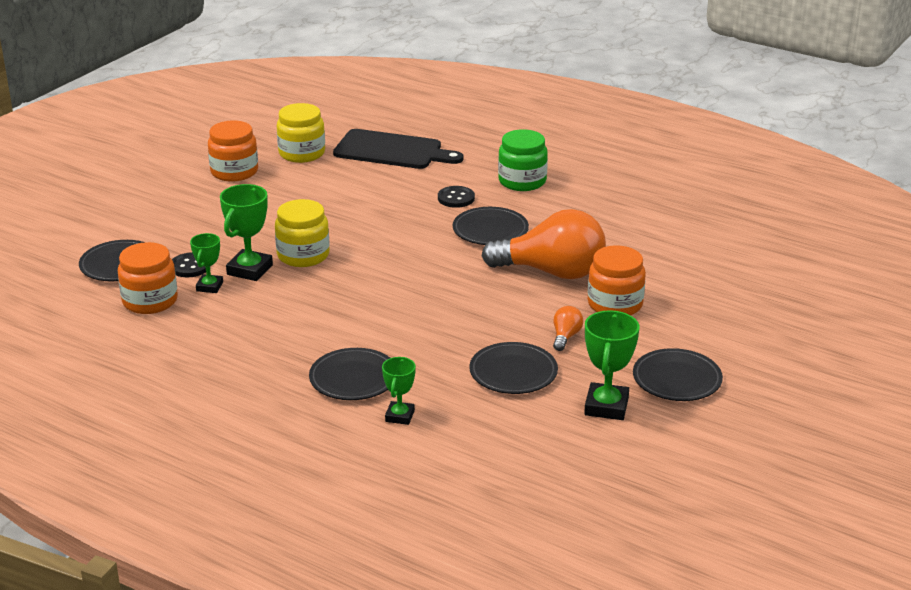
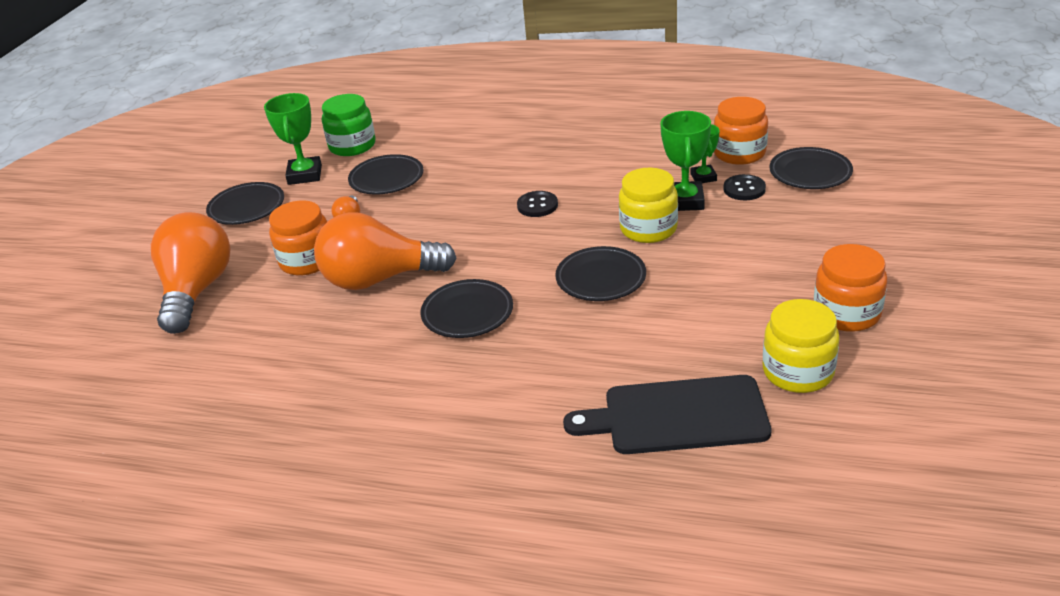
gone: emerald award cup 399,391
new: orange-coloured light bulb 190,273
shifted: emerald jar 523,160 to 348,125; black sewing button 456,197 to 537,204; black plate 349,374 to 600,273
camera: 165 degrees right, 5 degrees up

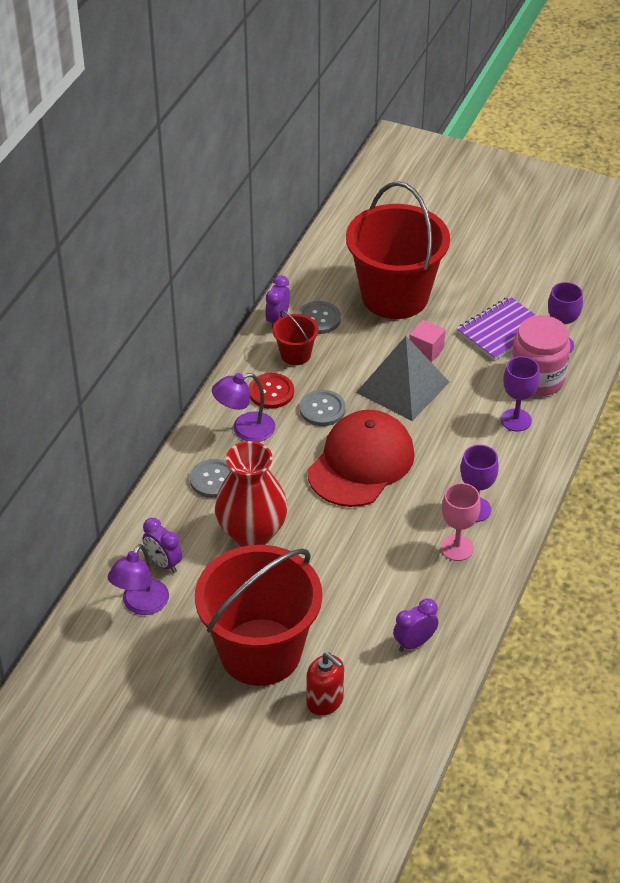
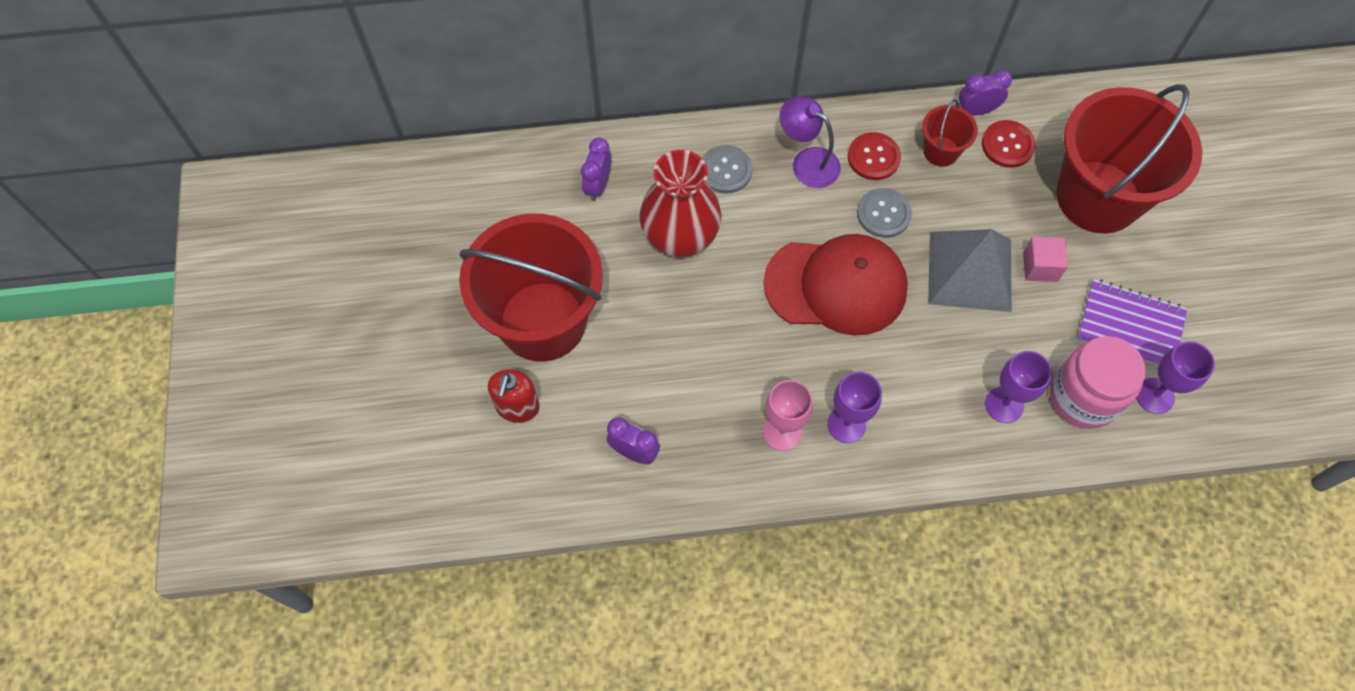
gone: royal purple desk lamp 138,579
repainted: ash-grey sewing button 319,317 to scarlet sewing button 1009,144
camera: 60 degrees right, 20 degrees up

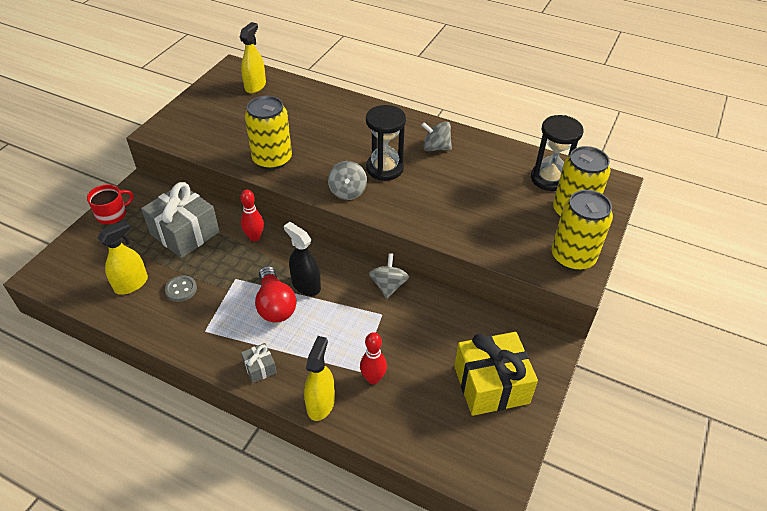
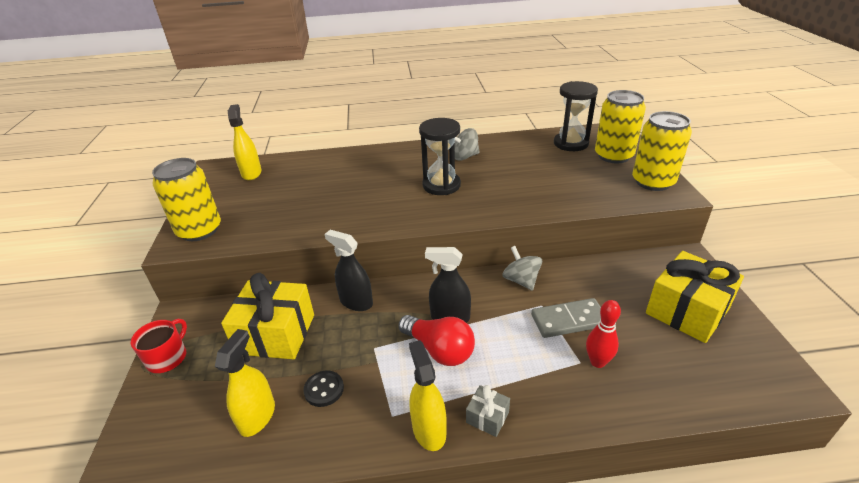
gone: ash-grey whirligig 347,180
new: ash-grey domino tile 566,318
shifted: yellow soda can 268,133 to 186,199; yellow spray cleaner 319,378 to 428,395
swapped: scarlet skittle 252,215 to black spray cleaner 348,270
repainted: ash-grey wrapped gift 180,220 to yellow wrapped gift 267,316; ash-grey sewing button 181,288 to black sewing button 323,389
camera: 30 degrees left, 10 degrees down

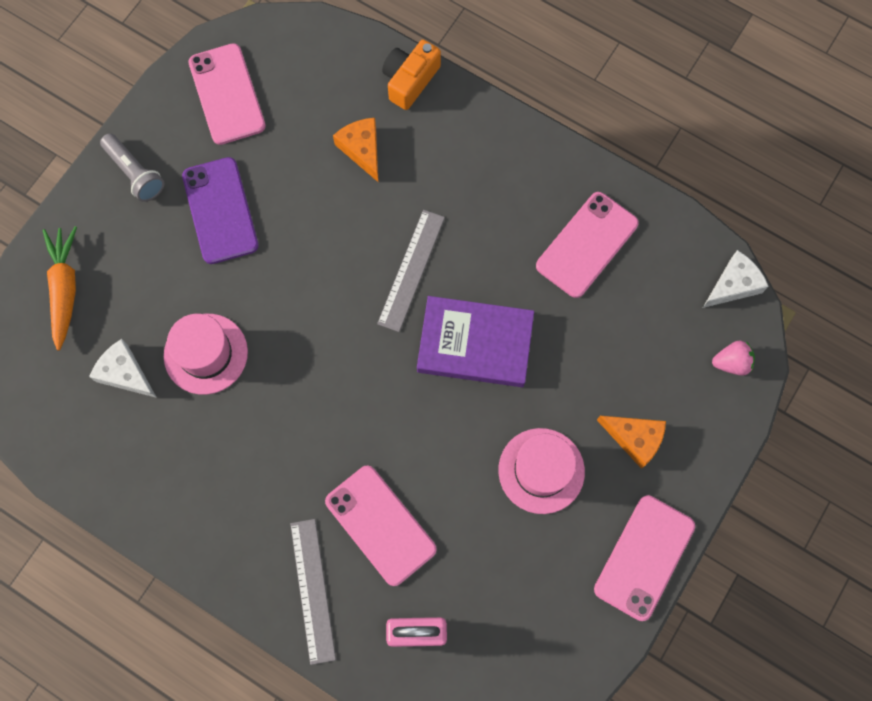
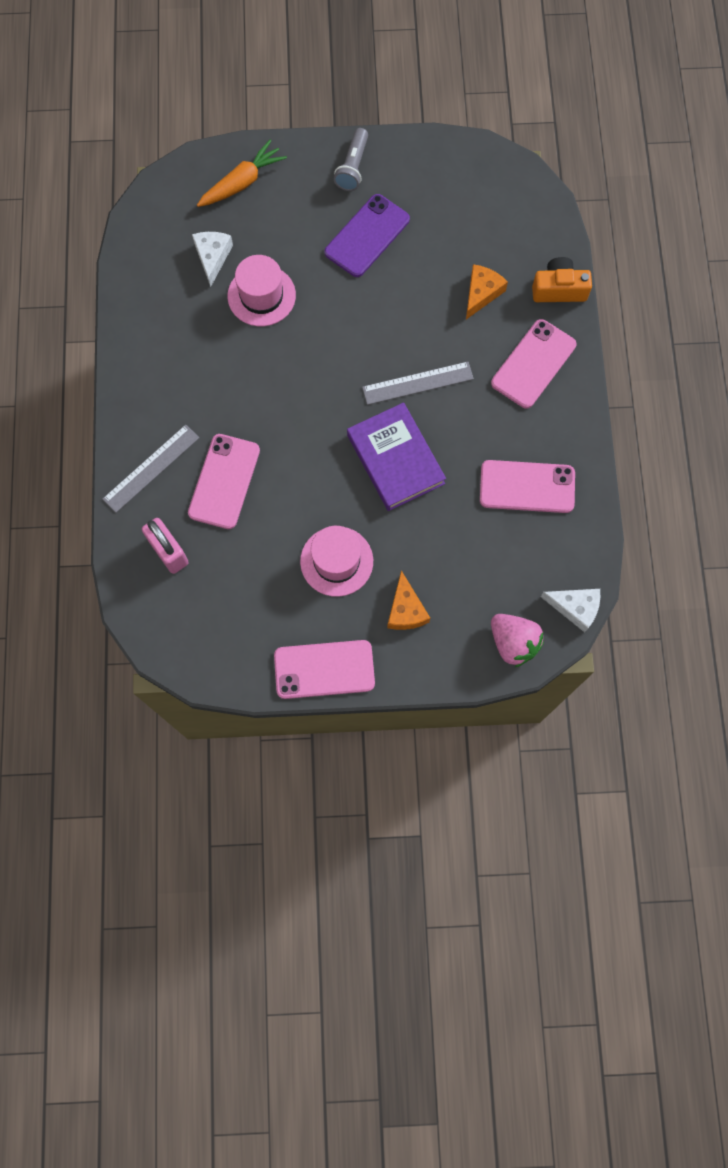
shifted: pink phone 227,94 to 533,363
scaled: pink toy strawberry 733,358 = 517,640 x1.58
camera: 55 degrees right, 0 degrees up

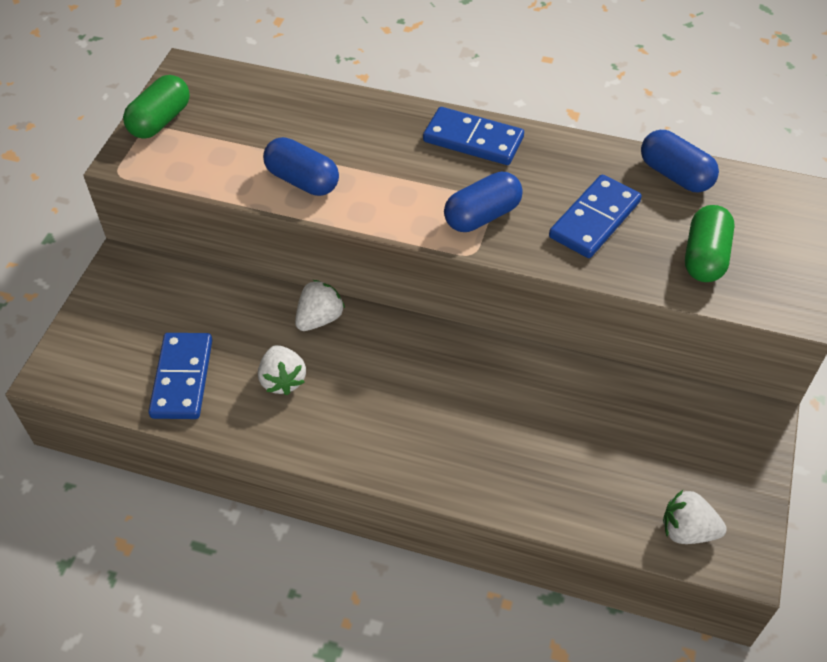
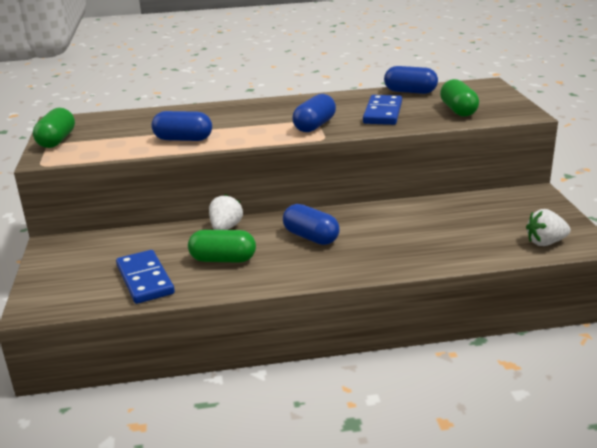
gone: blue domino tile 473,136
new: blue capsule 311,224
swapped: snow-white toy strawberry 282,370 to emerald capsule 222,246
camera: 25 degrees left, 25 degrees down

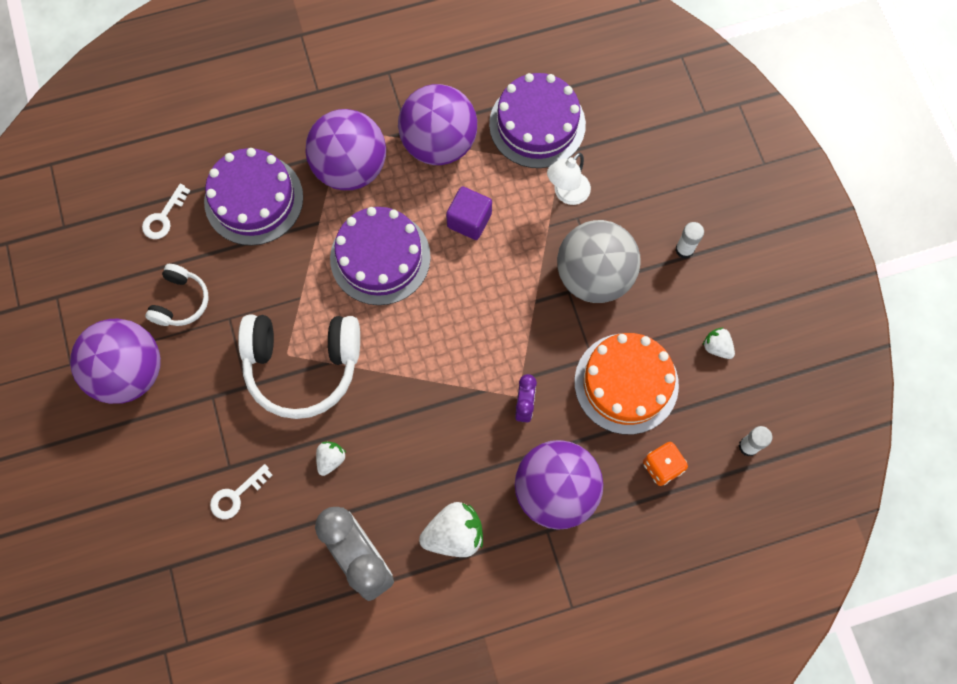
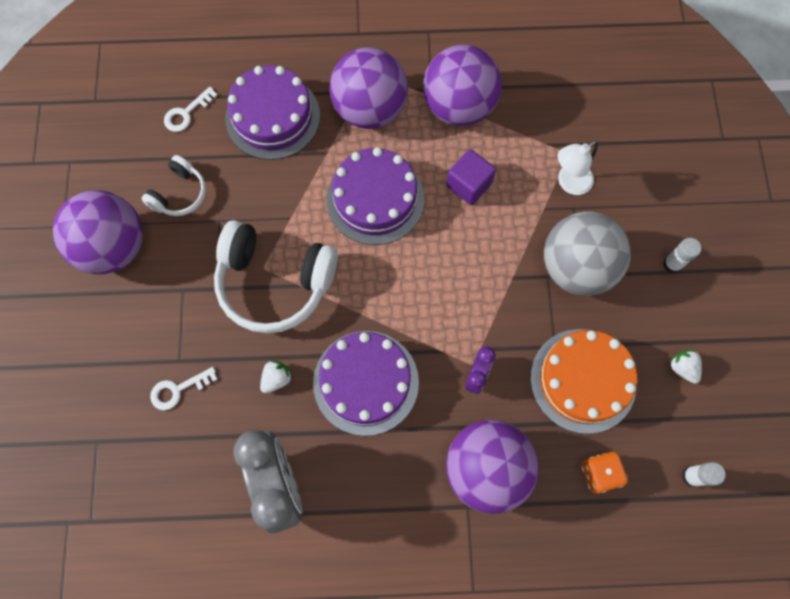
gone: snow-white toy strawberry 451,529
shifted: royal purple layer cake 537,120 to 366,383
camera: 15 degrees right, 0 degrees up

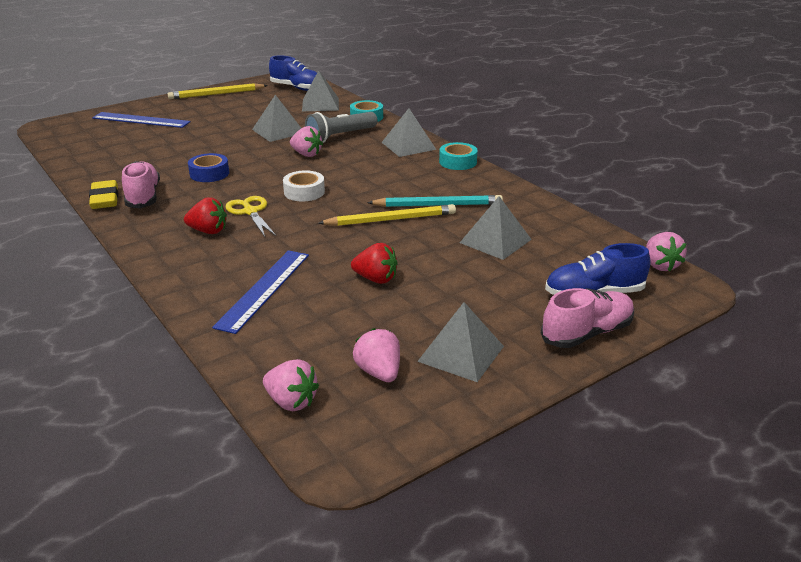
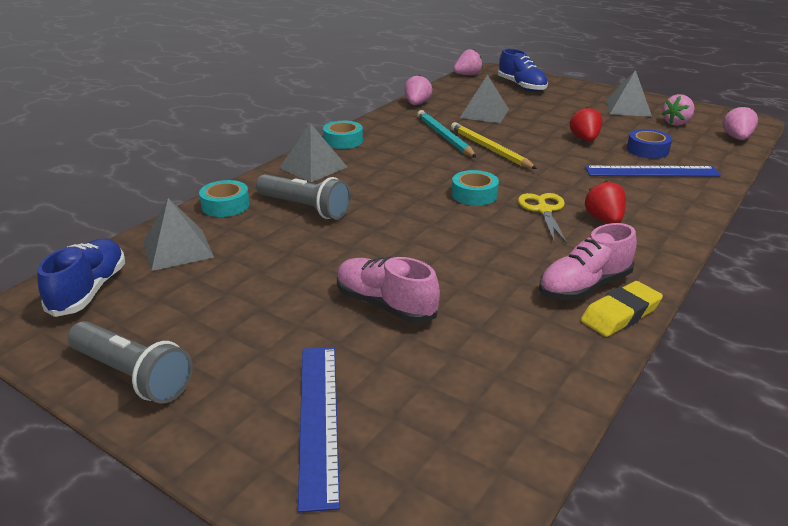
gone: ash-grey pyramid 276,118
shifted: pink toy strawberry 306,141 to 418,90; blue tape 208,167 to 649,144; pink shoe 587,318 to 388,290
swapped: yellow lead pencil 218,91 to ash-grey torch 130,362
repainted: snow-white tape 304,186 to teal tape 475,188
rotated: yellow pair of scissors 250,216 = 542,218 135 degrees clockwise
camera: 110 degrees left, 0 degrees up

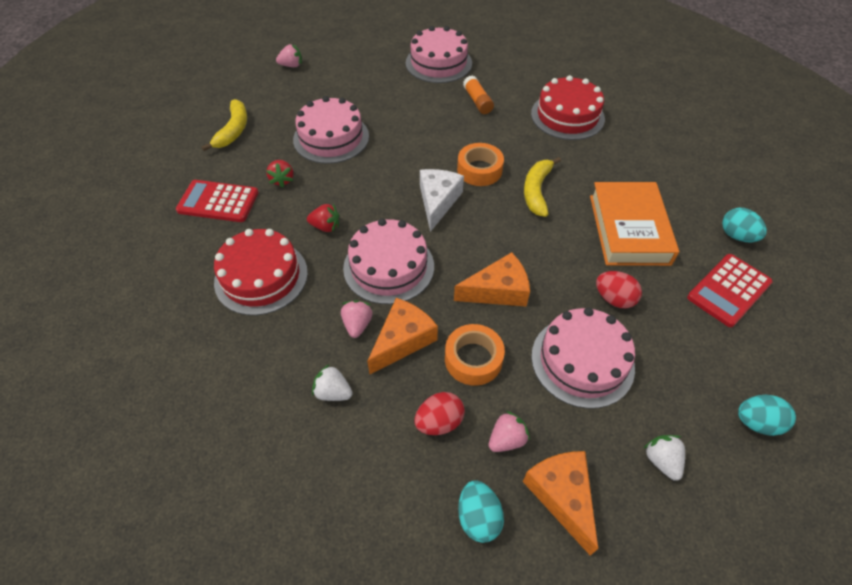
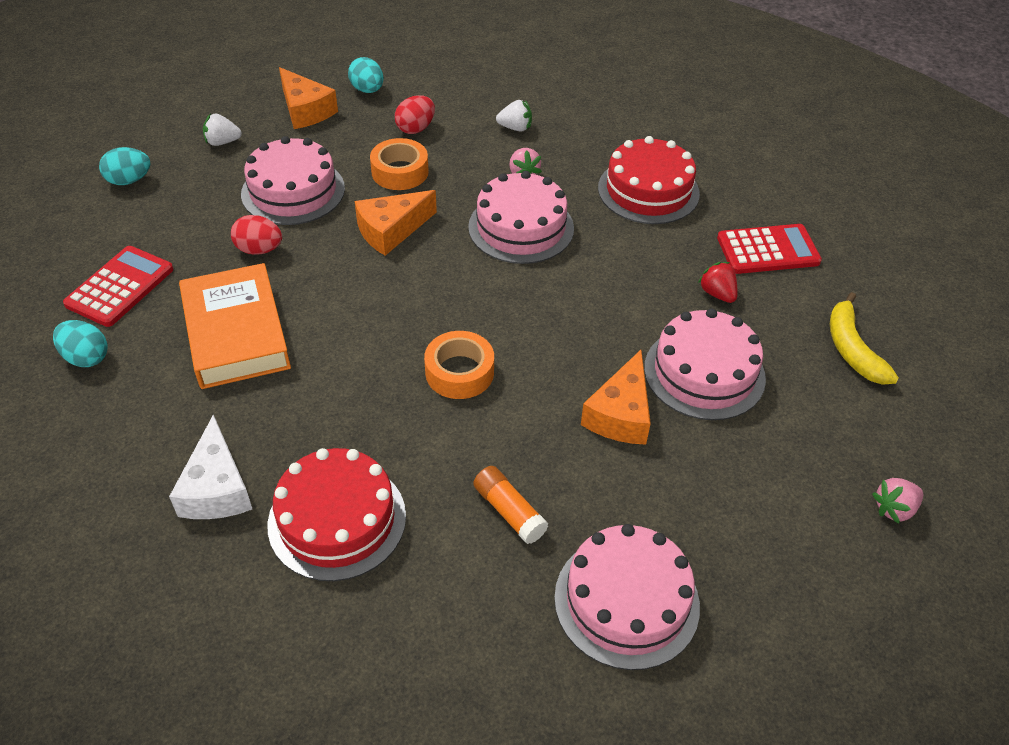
gone: yellow banana fruit 542,187; scarlet toy strawberry 323,218; pink toy strawberry 509,431
shifted: snow-white piece of cheese 442,200 to 210,466; orange-coloured piece of cheese 402,336 to 616,397
rotated: snow-white toy strawberry 664,458 = 222,130 120 degrees clockwise
camera: 160 degrees right, 5 degrees down

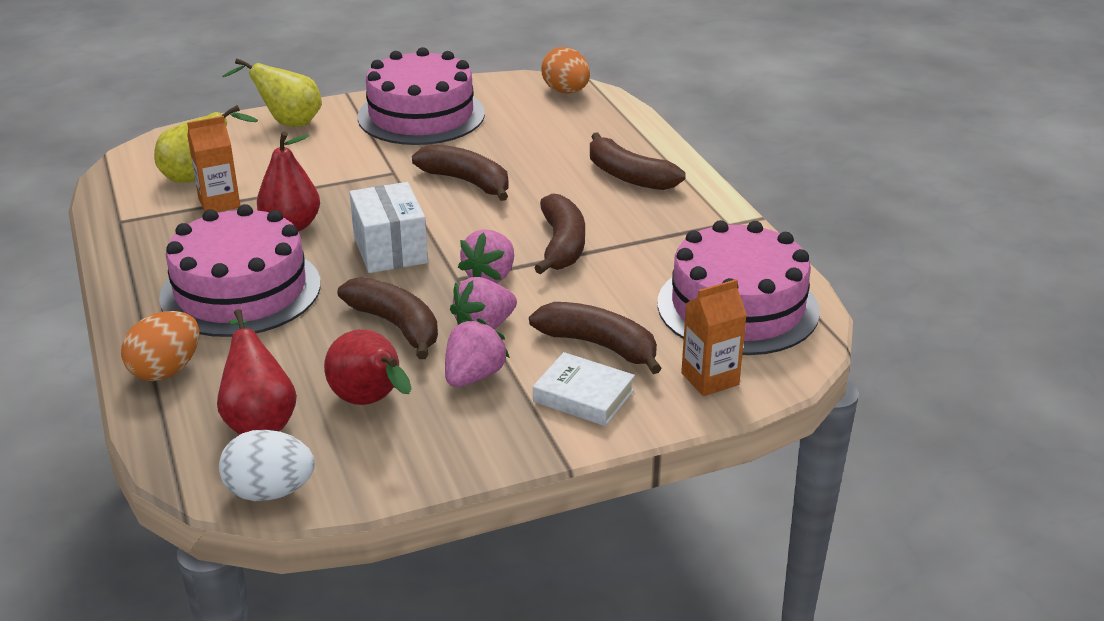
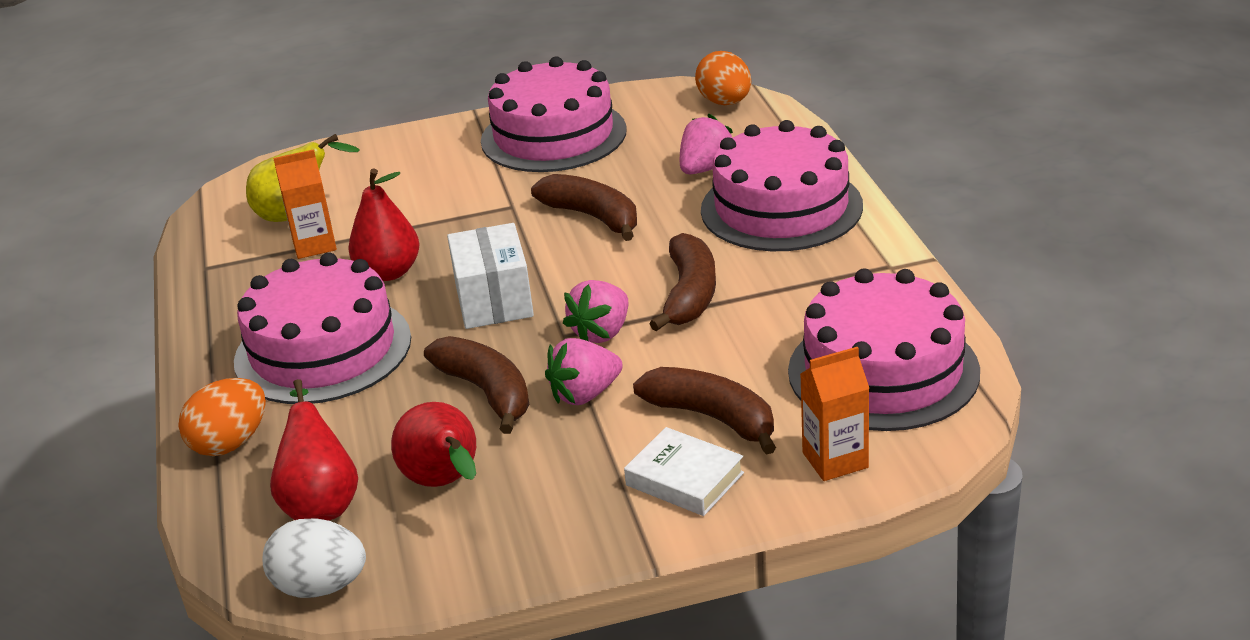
gone: yellow toy pear 272,92
shifted: pink toy strawberry 477,352 to 706,144
swapped: brown banana fruit 638,161 to pink layer cake 782,185
camera: 10 degrees right, 0 degrees up

